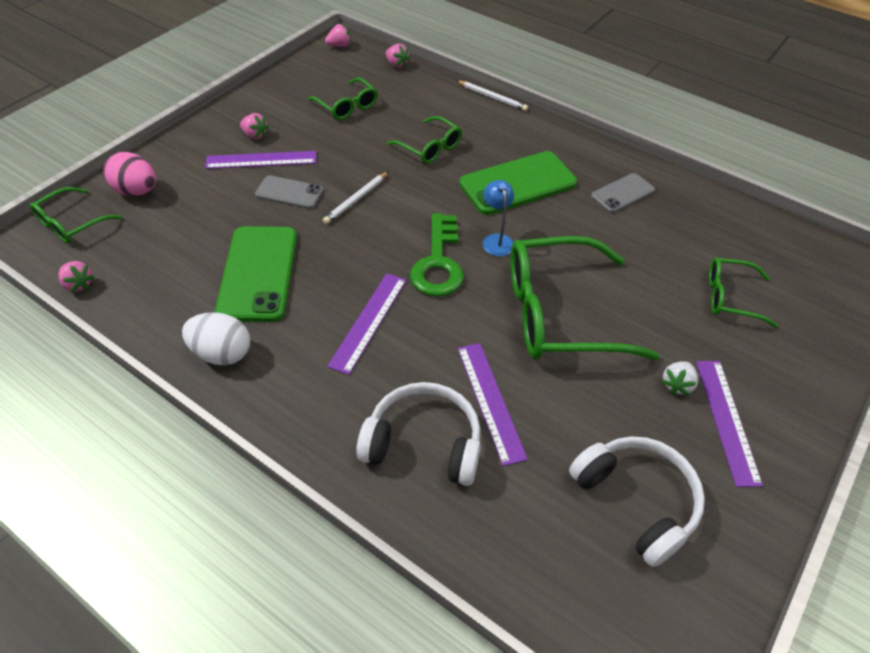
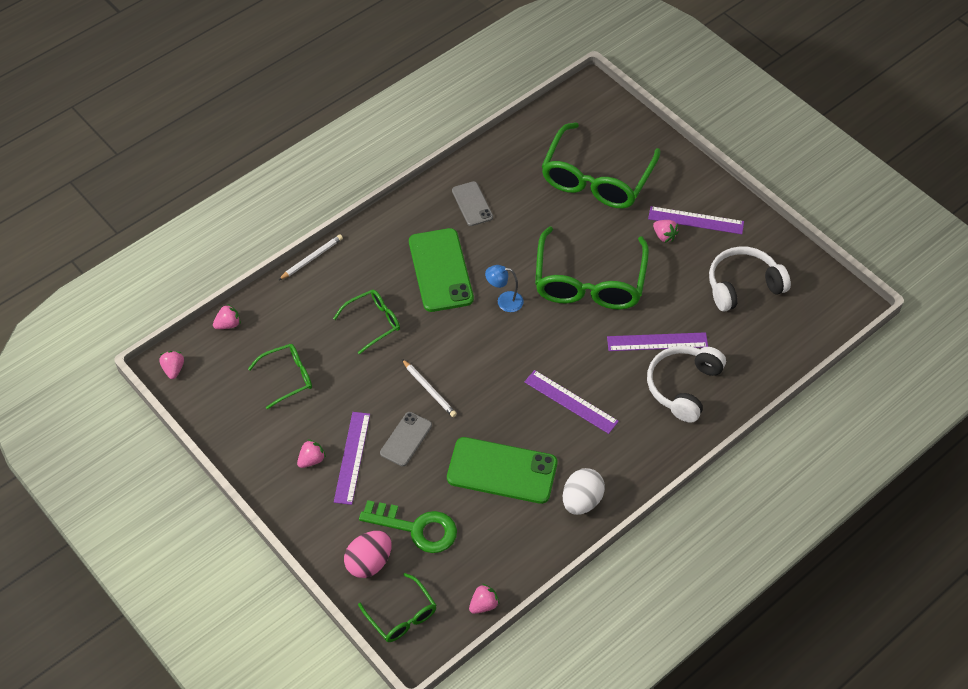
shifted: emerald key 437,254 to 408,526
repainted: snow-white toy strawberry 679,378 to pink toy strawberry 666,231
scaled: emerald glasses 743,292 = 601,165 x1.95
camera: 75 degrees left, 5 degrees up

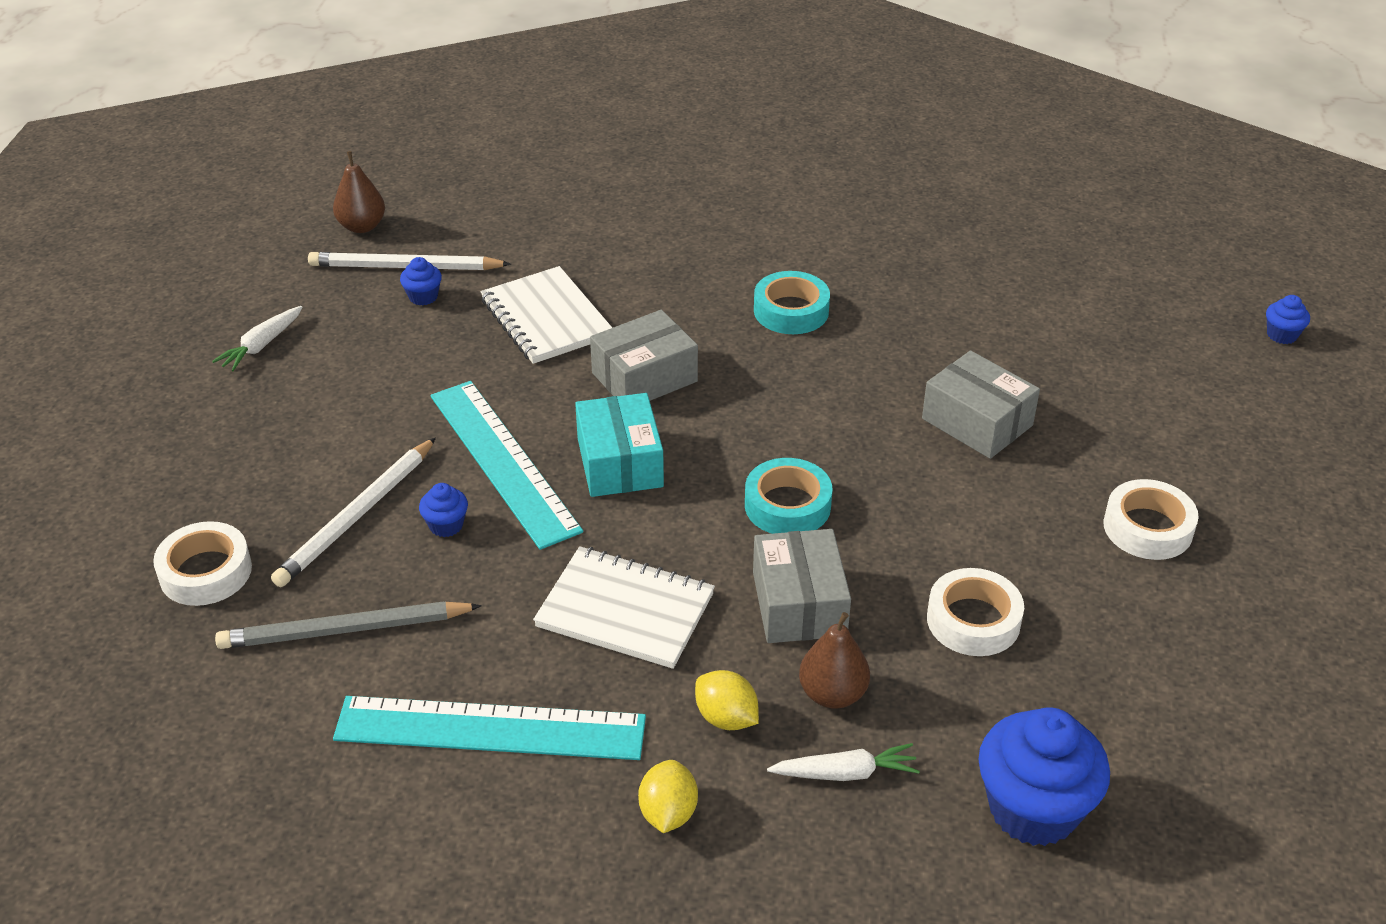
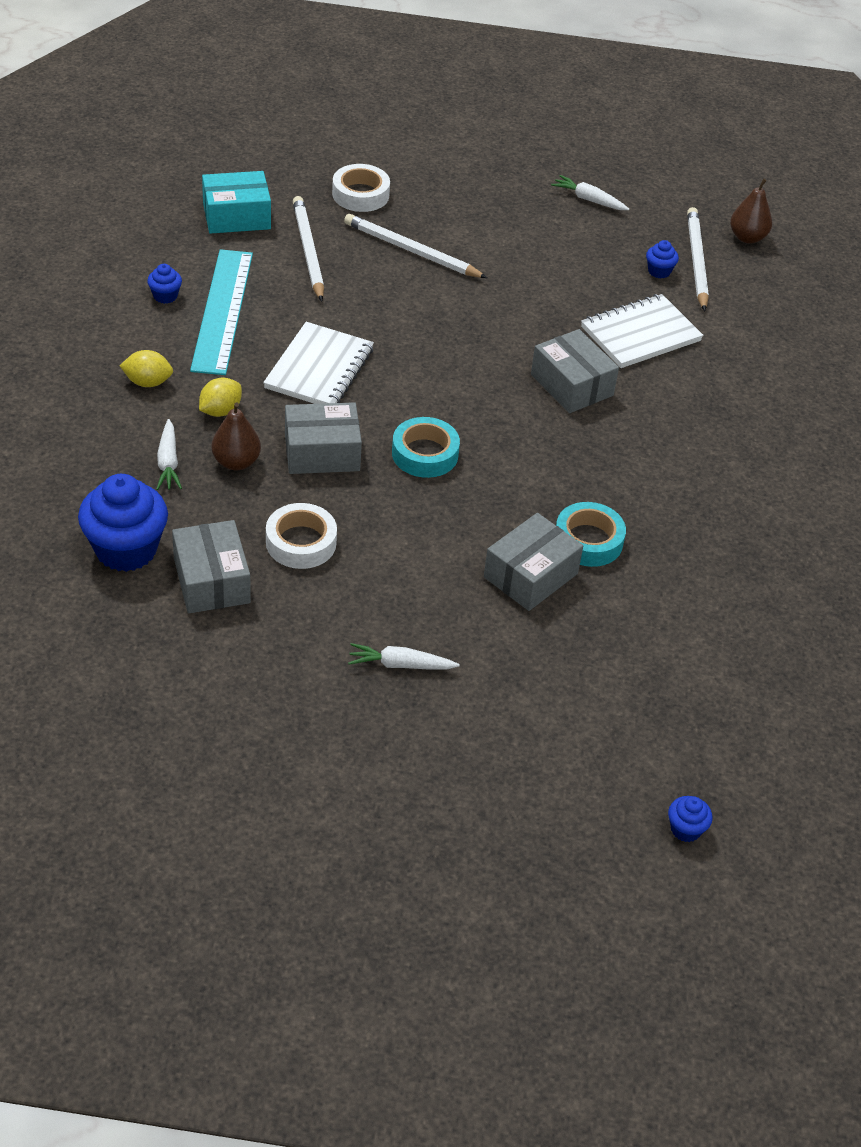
gone: teal ruler 506,465
new: ash-grey box 211,566
shifted: teal tape 792,302 to 591,534; teal box 619,445 to 236,202; blue cupcake 443,510 to 164,284
swapped: snow-white tape 1151,519 to snow-white root vegetable 404,656
repainted: ash-grey lead pencil 348,625 to snow-white lead pencil 308,249
camera: 85 degrees right, 5 degrees up

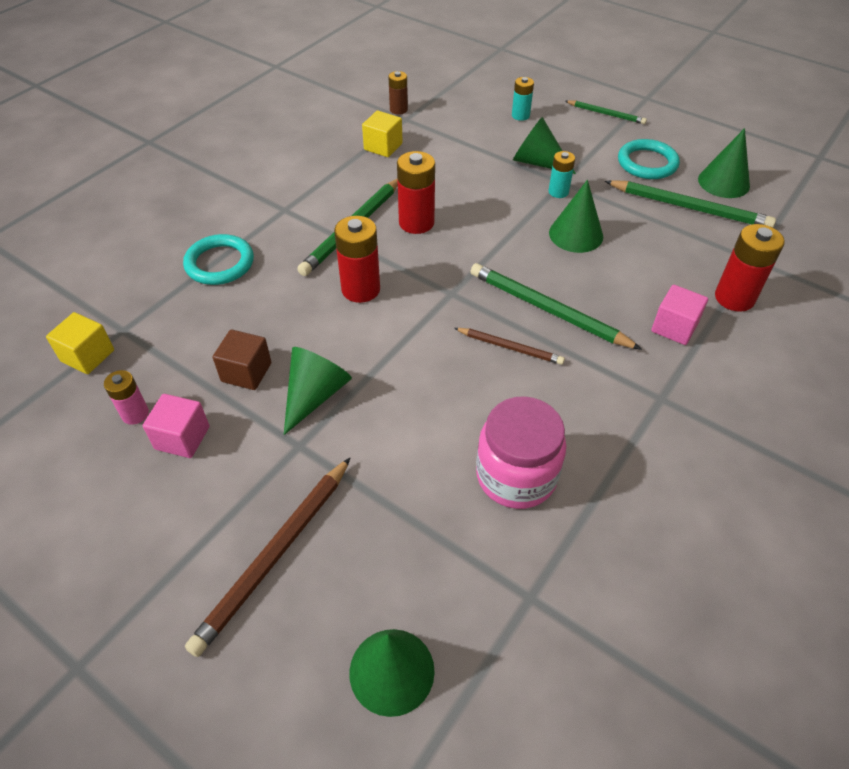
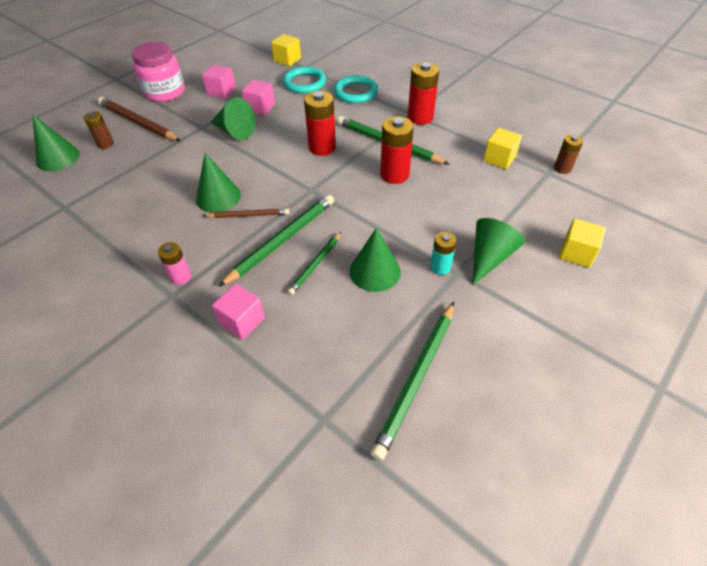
new: brown power cell 99,130
shifted: emerald lead pencil 606,112 to 314,263; emerald cone shape 724,163 to 218,183; teal ring 649,159 to 304,79; scarlet power cell 750,268 to 423,93; pink power cell 126,397 to 174,263; pink jar 521,452 to 158,72
swapped: teal power cell 523,99 to yellow solid cube 582,243
repainted: brown solid cube 242,359 to pink solid cube 258,97
rotated: brown lead pencil 509,346 = 246,213 120 degrees counterclockwise
camera: 95 degrees right, 0 degrees up

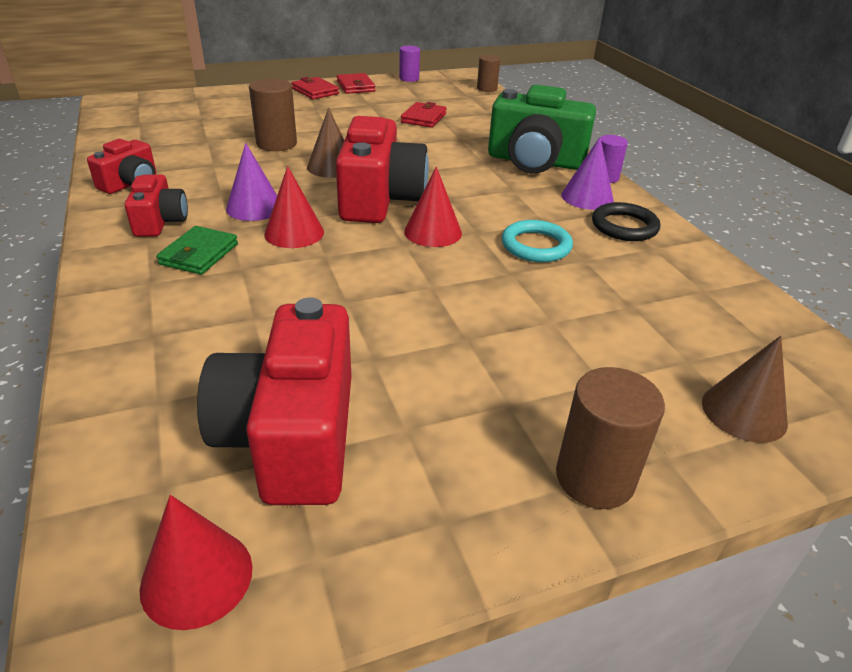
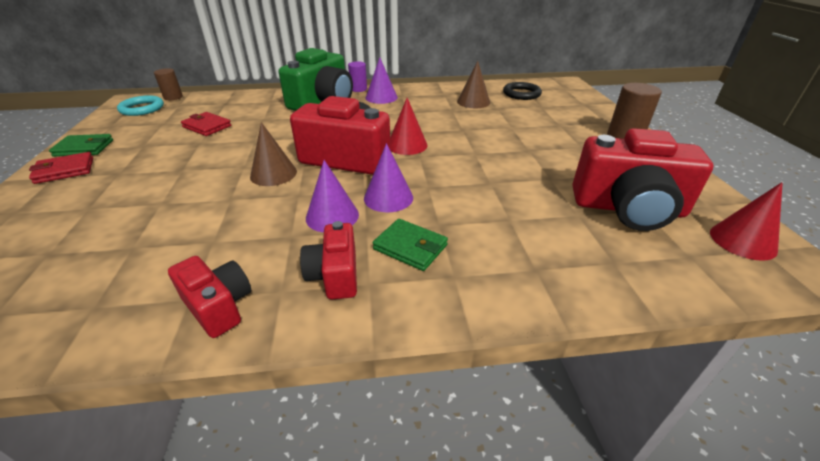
gone: royal purple solid cylinder 409,64; brown solid cylinder 273,114
shifted: black ring 626,221 to 522,91; teal ring 537,241 to 140,105; brown cone shape 745,389 to 473,84
repainted: scarlet billfold 356,83 to emerald billfold 81,145; scarlet cone shape 294,207 to royal purple cone shape 388,177
rotated: scarlet camera 156,205 = 328,260 105 degrees counterclockwise
camera: 75 degrees left, 0 degrees up

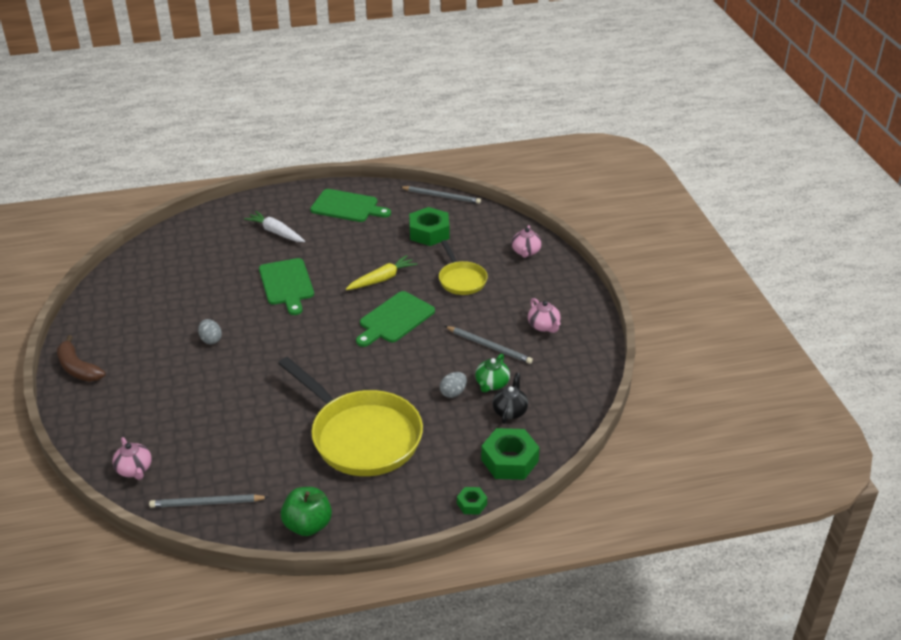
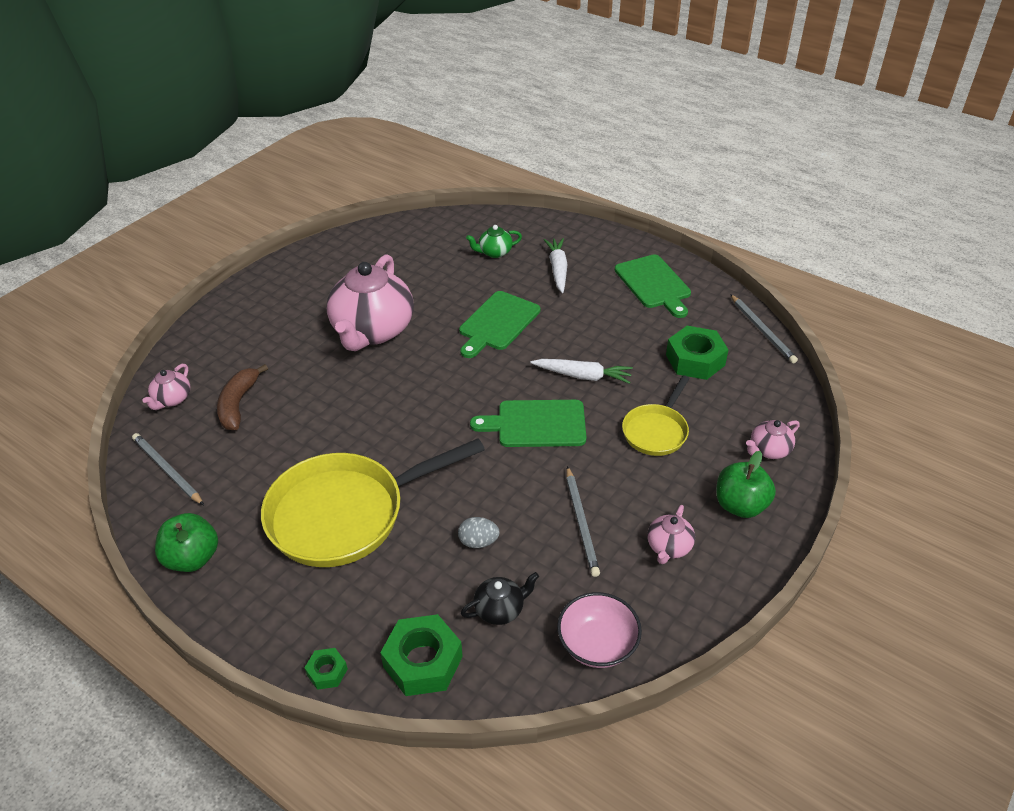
new: emerald toy apple 746,484; pink serving bowl 599,630
shifted: brown banana fruit 81,358 to 242,397; emerald china teapot 492,373 to 494,241
swapped: ash-grey toy egg 210,331 to pink china teapot 370,302
repainted: yellow root vegetable 381,272 to snow-white root vegetable 581,371
rotated: yellow frying pan 350,416 = 373,502 60 degrees clockwise
camera: 50 degrees right, 5 degrees up

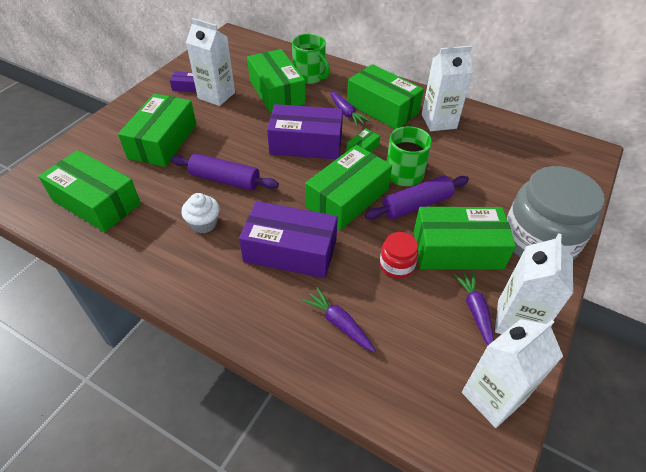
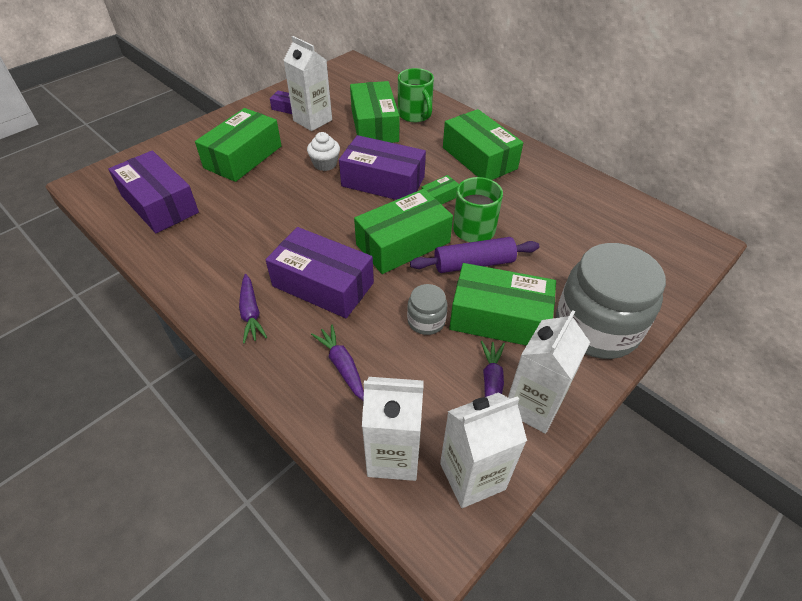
gone: royal purple dough roller 225,171
shifted: snow-white carton 447,88 to 393,429; royal purple root vegetable 350,109 to 253,309; snow-white cupcake 200,213 to 323,151
repainted: emerald box 89,191 to royal purple box 153,192; scarlet jar 399,255 to ash-grey jar 427,309
camera: 15 degrees right, 0 degrees up

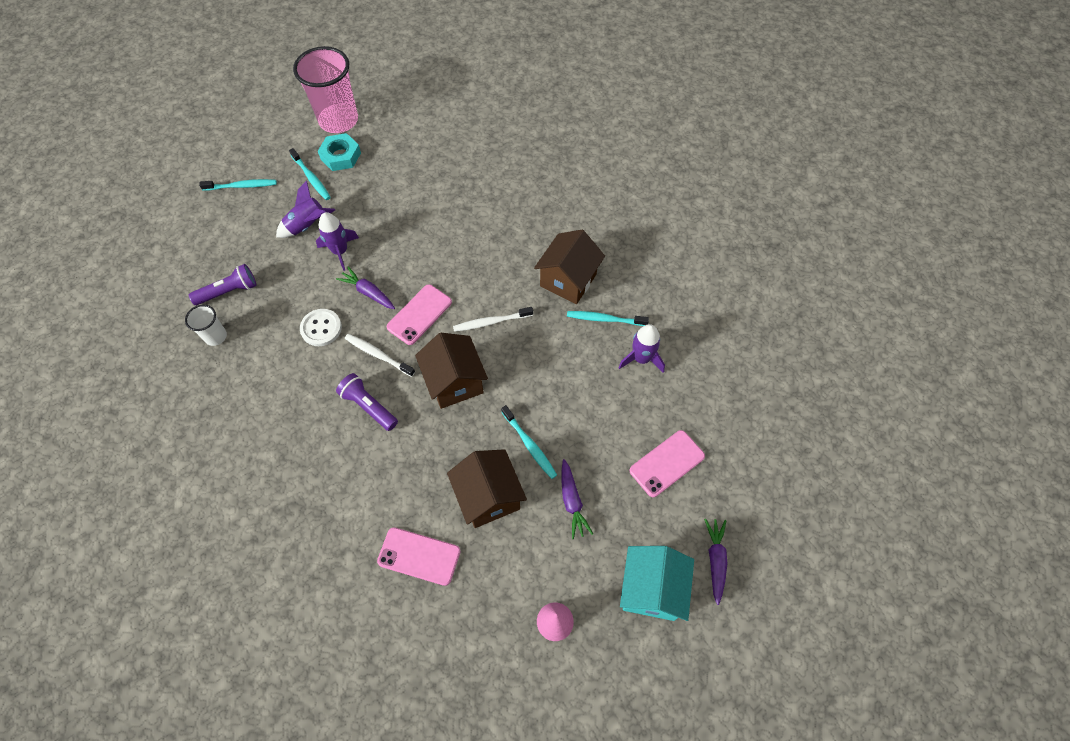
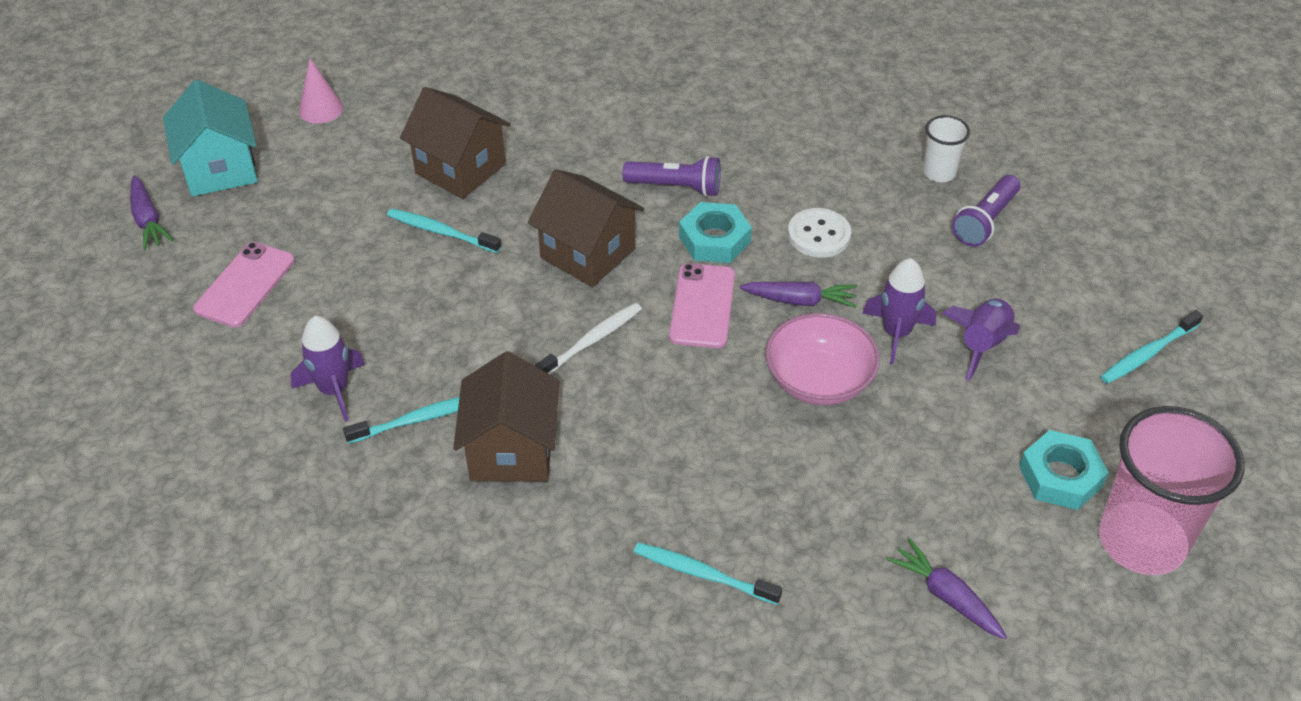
gone: pink phone 418,556
new: pink serving bowl 823,359
shifted: teal toothbrush 310,174 to 708,574; royal purple root vegetable 577,499 to 947,588
swapped: snow-white toothbrush 380,355 to teal nut 715,232
camera: 150 degrees right, 15 degrees down

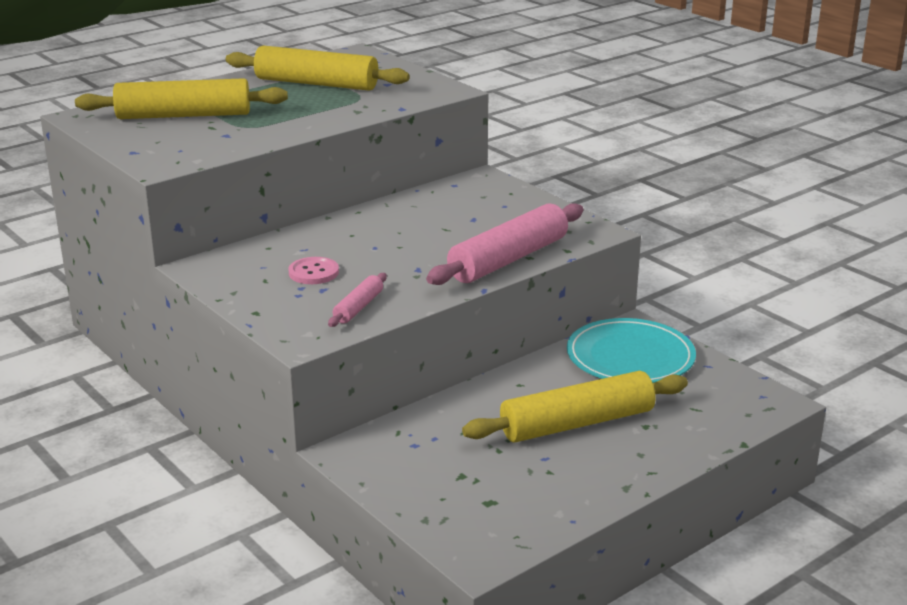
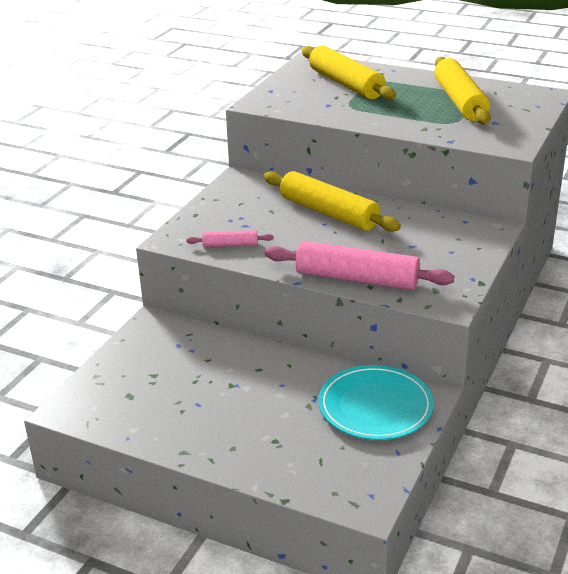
gone: pink sewing button 313,270
shifted: yellow dough roller 575,407 to 332,201
camera: 65 degrees right, 5 degrees up

